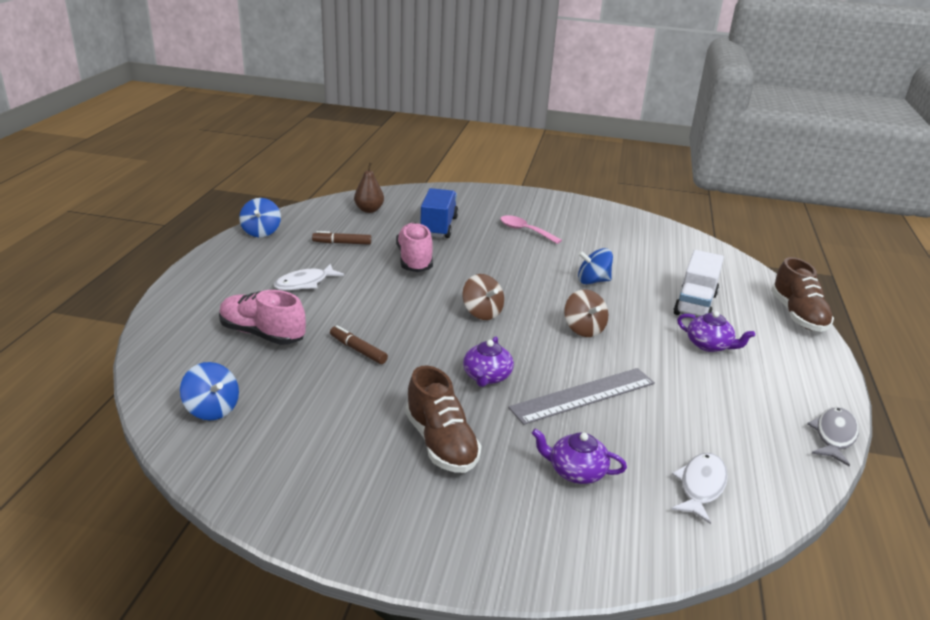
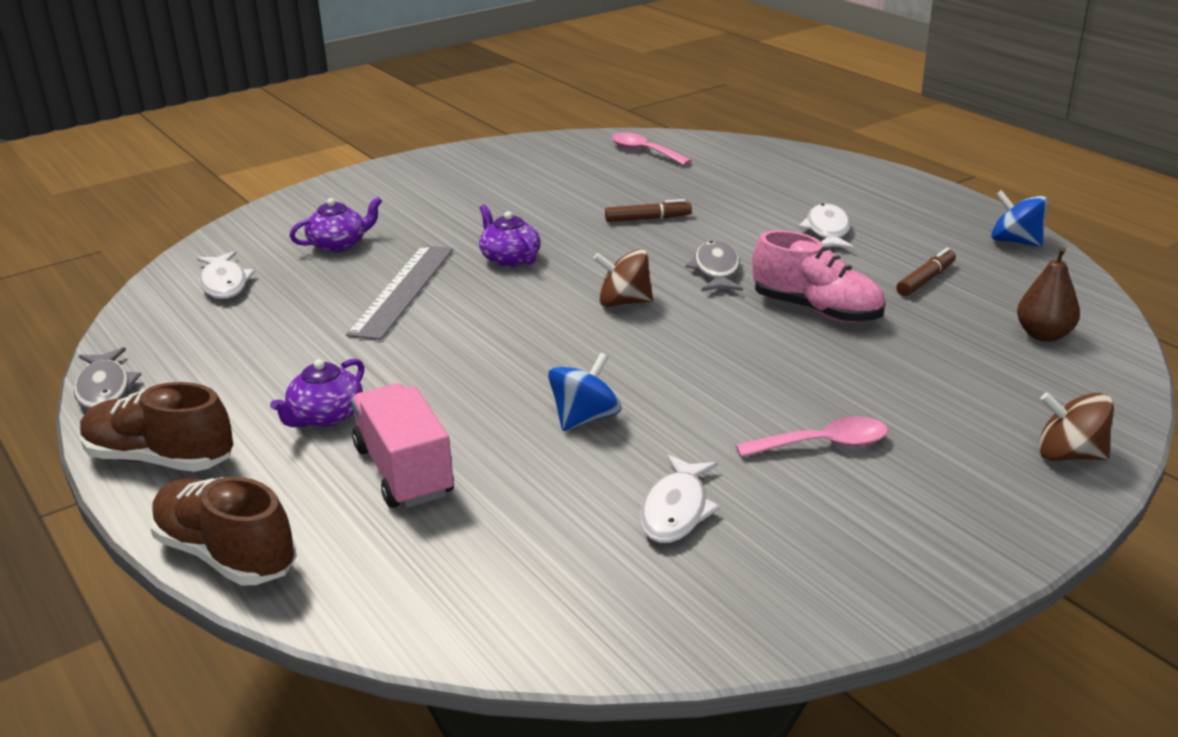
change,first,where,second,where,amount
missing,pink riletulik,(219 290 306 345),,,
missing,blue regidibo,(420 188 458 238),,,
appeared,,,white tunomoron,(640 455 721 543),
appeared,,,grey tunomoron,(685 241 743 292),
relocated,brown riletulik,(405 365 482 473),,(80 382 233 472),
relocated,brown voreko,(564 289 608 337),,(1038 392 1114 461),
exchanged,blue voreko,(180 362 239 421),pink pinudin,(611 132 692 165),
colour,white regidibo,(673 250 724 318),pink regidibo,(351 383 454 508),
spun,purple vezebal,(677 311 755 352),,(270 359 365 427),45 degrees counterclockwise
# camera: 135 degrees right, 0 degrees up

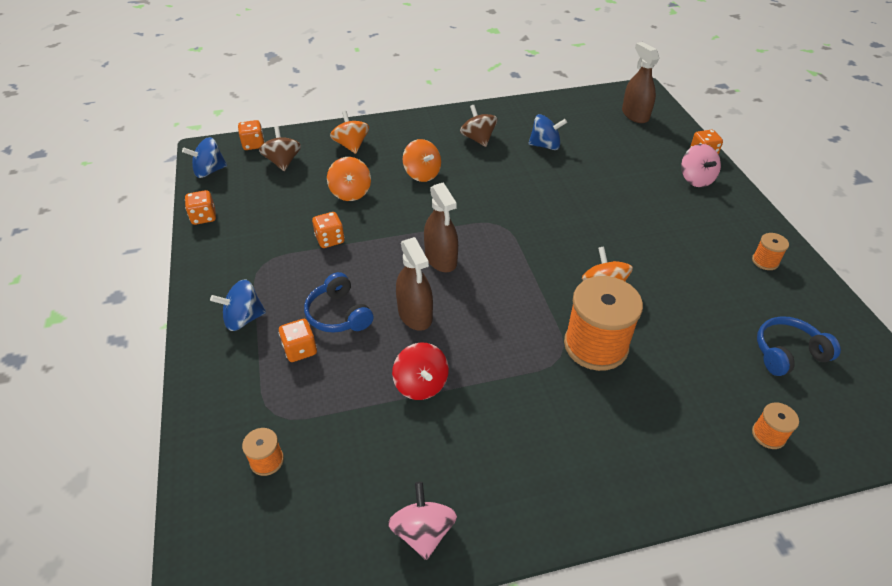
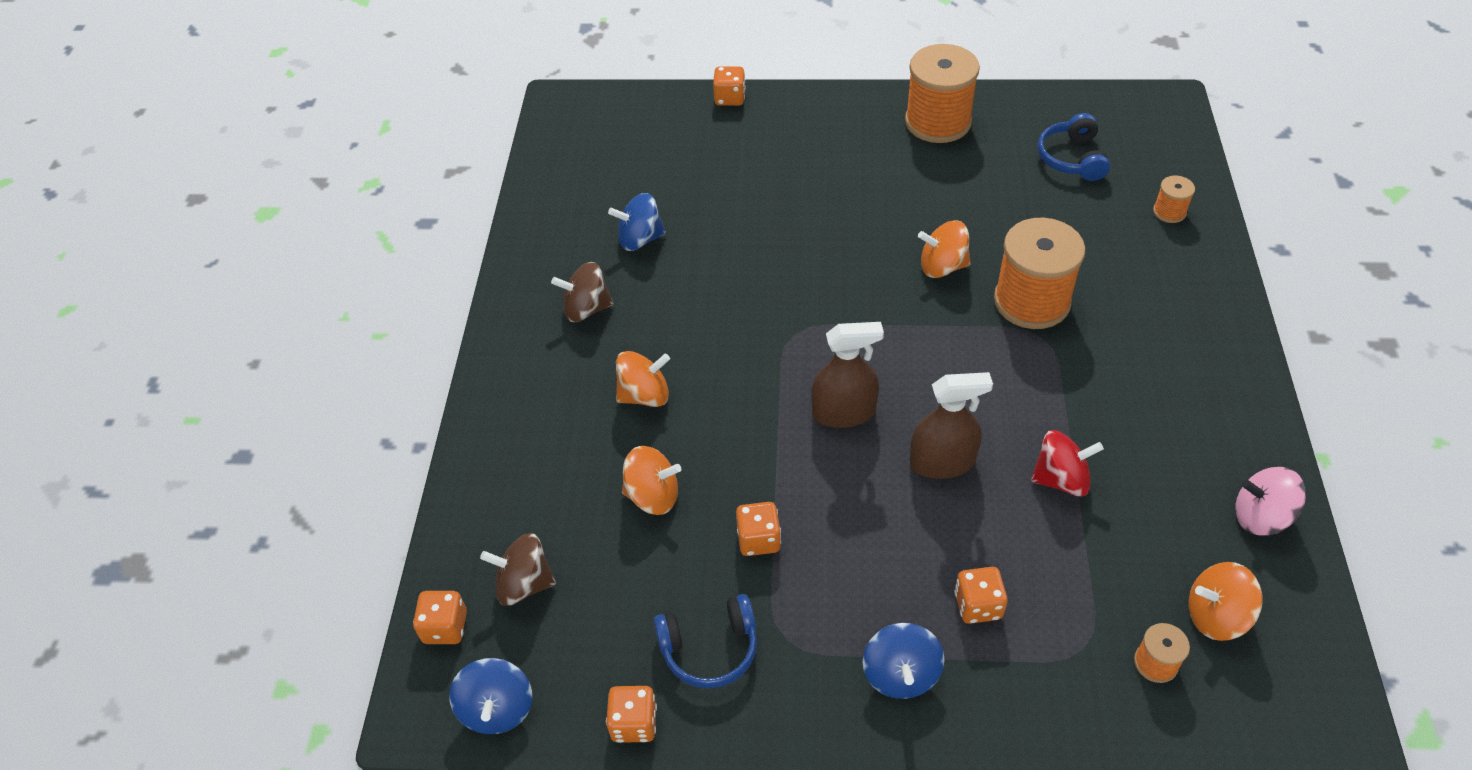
change,first,where,second,where,amount
missing,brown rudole,(622 42 659 123),,,
missing,pink voreko,(681 144 721 187),,,
relocated,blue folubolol,(304 272 374 333),,(654 594 757 688),
relocated,orange voreko,(330 111 369 154),,(1189 562 1263 641),
spun,blue voreko,(528 114 567 150),,(608 193 666 251),120 degrees counterclockwise
size,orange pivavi,(752 233 789 270),,(905 44 980 143),x2.20
# camera: 70 degrees left, 5 degrees up

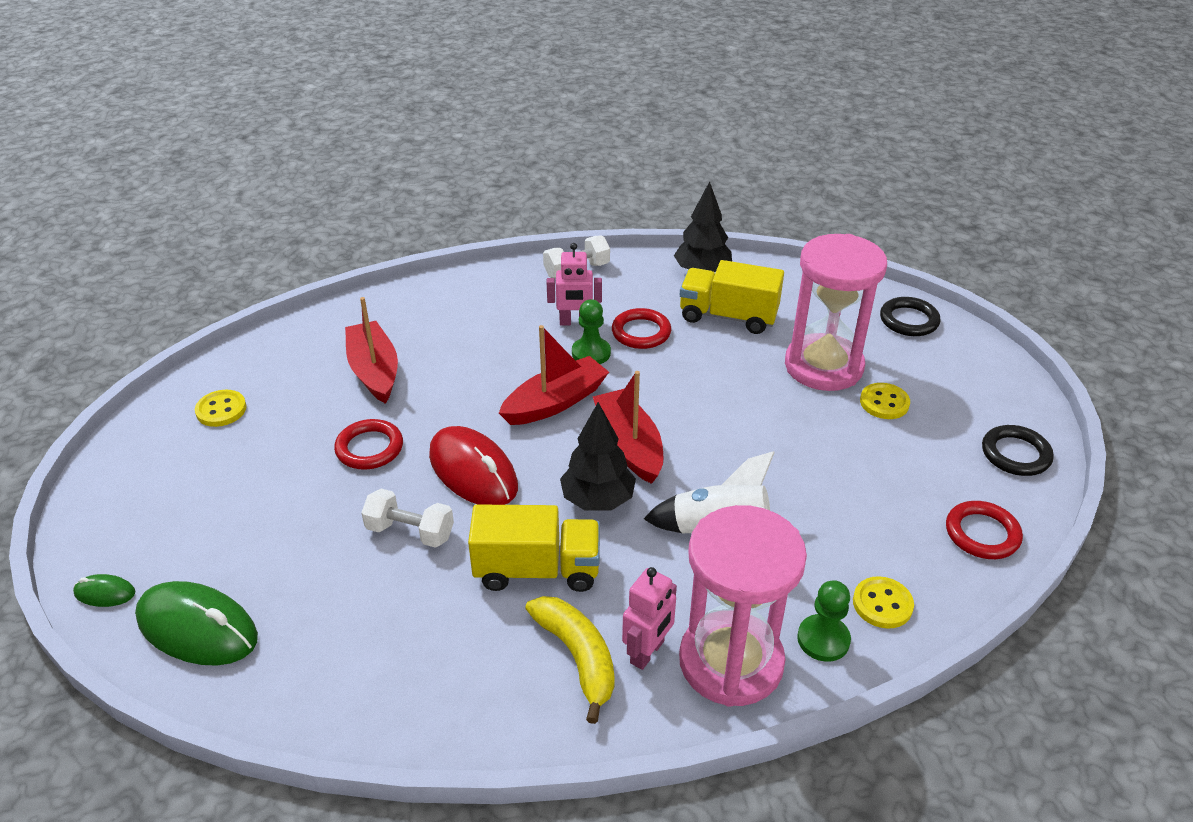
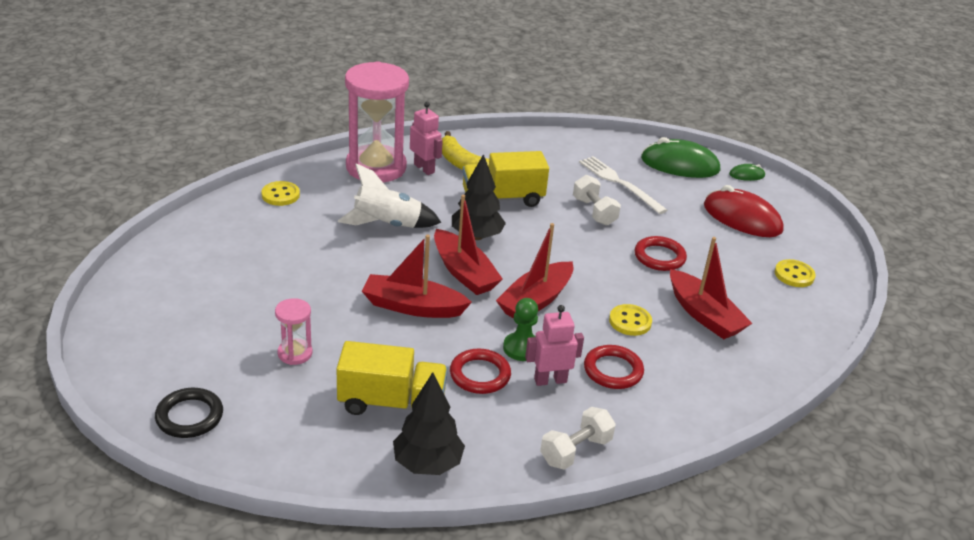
change,first,where,second,where,amount
missing,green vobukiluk,(797 580 851 662),,,
missing,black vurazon,(982 425 1054 476),,,
appeared,,,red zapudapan,(362 235 472 318),
appeared,,,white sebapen,(579 156 667 214),
relocated,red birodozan,(429 426 518 505),,(704 185 784 237),
relocated,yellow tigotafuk,(860 383 910 419),,(609 304 652 336),
relocated,red vurazon,(946 501 1023 559),,(584 345 644 389),
spun,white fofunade,(361 489 454 548),,(573 175 621 226),60 degrees clockwise
spun,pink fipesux,(622 567 677 670),,(410 102 443 175),120 degrees clockwise
size,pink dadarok,(785 234 887 391),,(275 298 313 365),x0.45
# camera: 165 degrees right, 5 degrees down

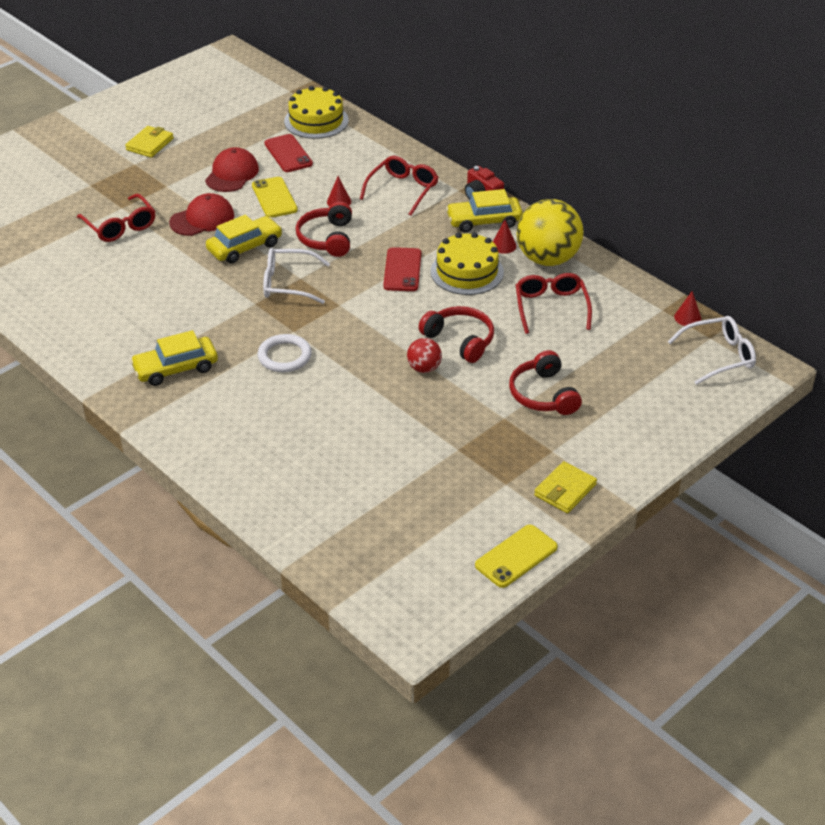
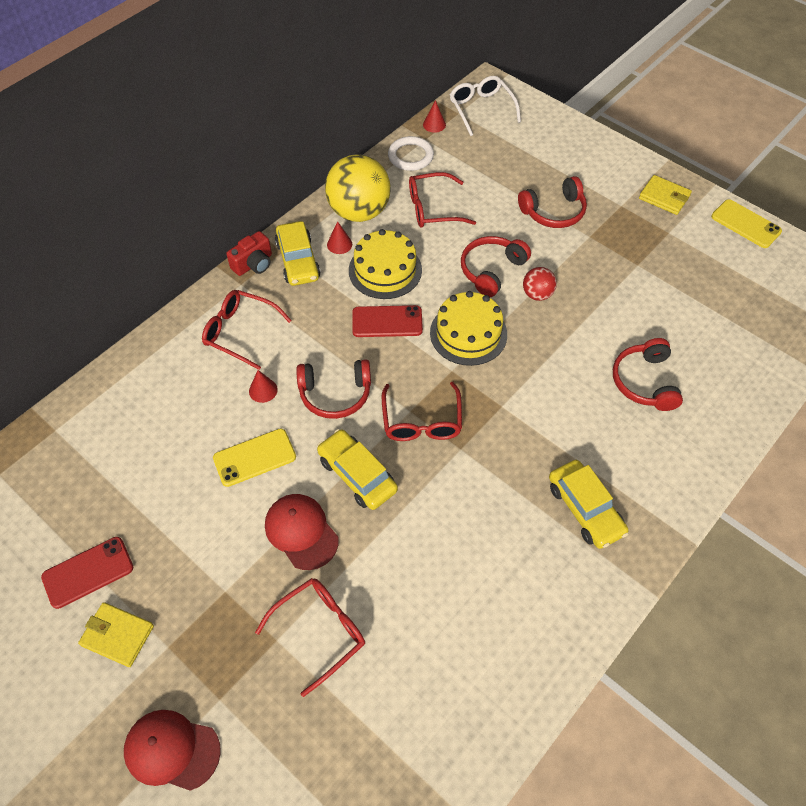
change,first,where,second,where,amount
appeared,,,red folubolol,(613 338 683 411),
relocated,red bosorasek,(205 147 259 192),,(124 710 221 791),
relocated,white vurazon,(257 334 312 372),,(388 136 434 171),
relocated,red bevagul,(264 134 313 172),,(41 537 134 609),
relocated,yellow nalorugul,(284 86 349 139),,(430 291 507 366),
colour,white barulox,(263 248 330 304),red barulox,(382 382 462 441),
# camera: 95 degrees left, 15 degrees up

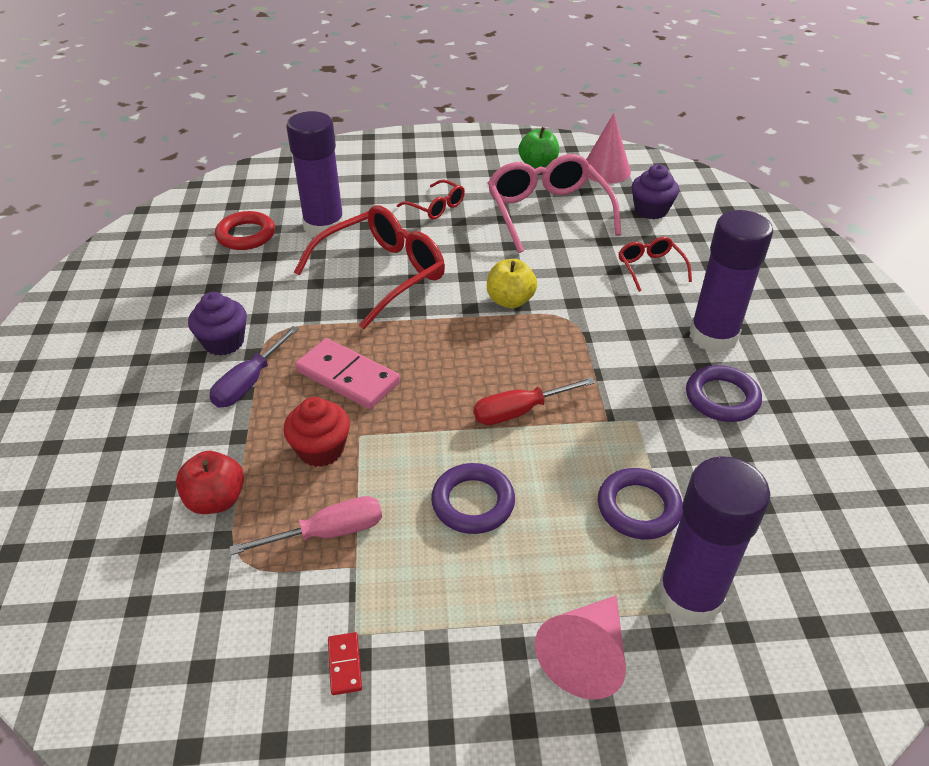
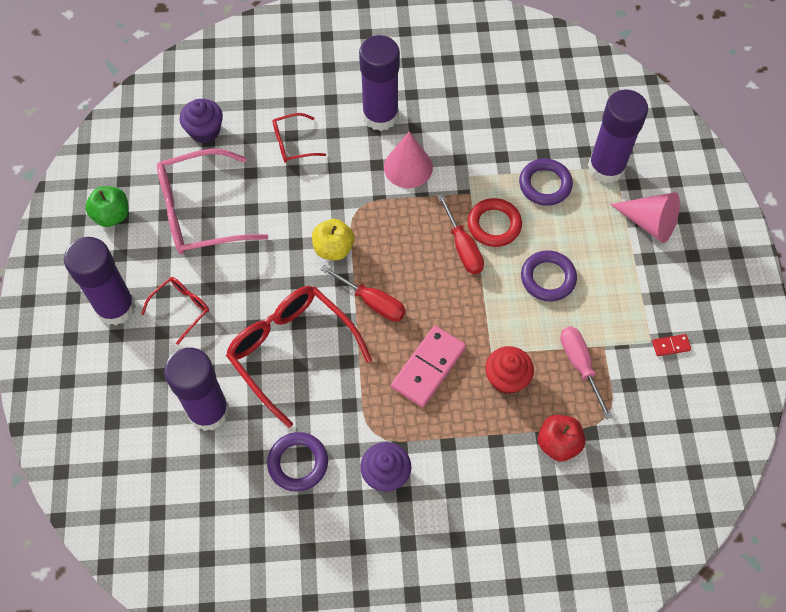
change,first,where,second,where,amount
missing,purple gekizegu,(209 326 299 408),,,
appeared,,,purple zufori,(64 237 136 326),
appeared,,,red gekizegu,(320 265 406 322),
relocated,red vurazon,(215 211 275 250),,(468 198 522 247),
relocated,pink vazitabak,(586 113 631 184),,(384 131 433 188),
relocated,purple vurazon,(686 365 762 422),,(267 432 328 492),
# camera: 90 degrees left, 20 degrees up

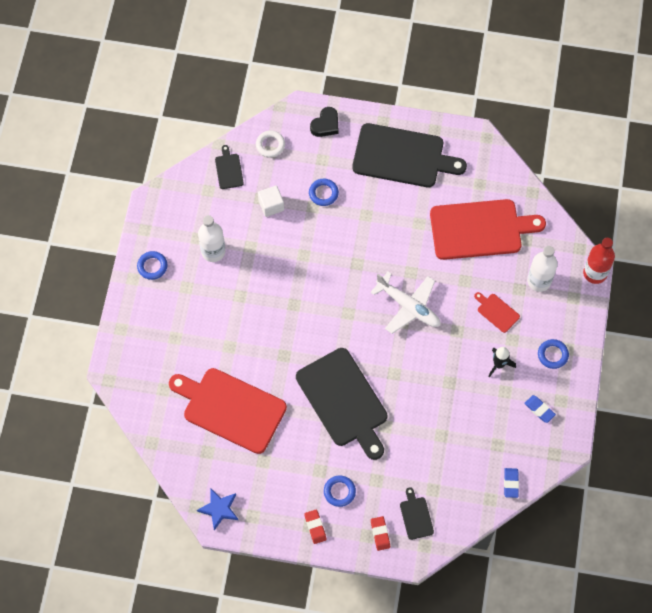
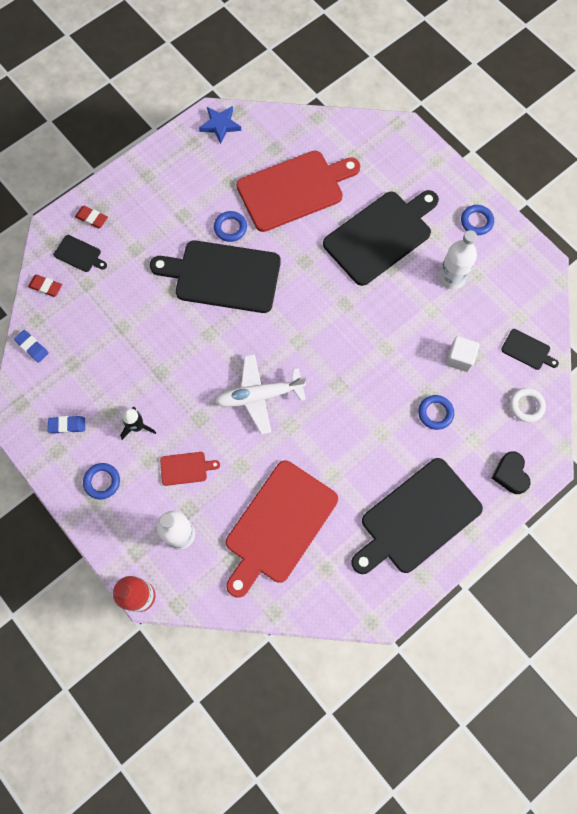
change,first,where,second,where,amount
appeared,,,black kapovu,(323 190 439 286),
relocated,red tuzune,(304 510 327 544),,(28 275 62 297),
relocated,blue vurazon,(324 475 356 507),,(214 211 247 242),
# camera: 130 degrees right, 5 degrees up

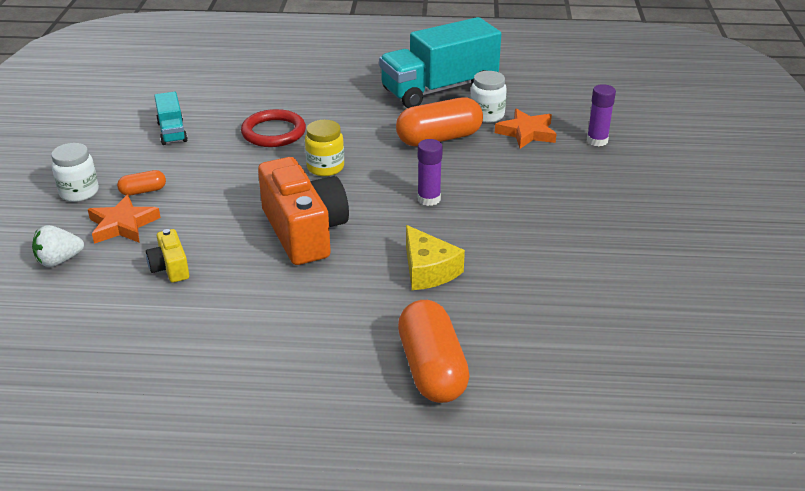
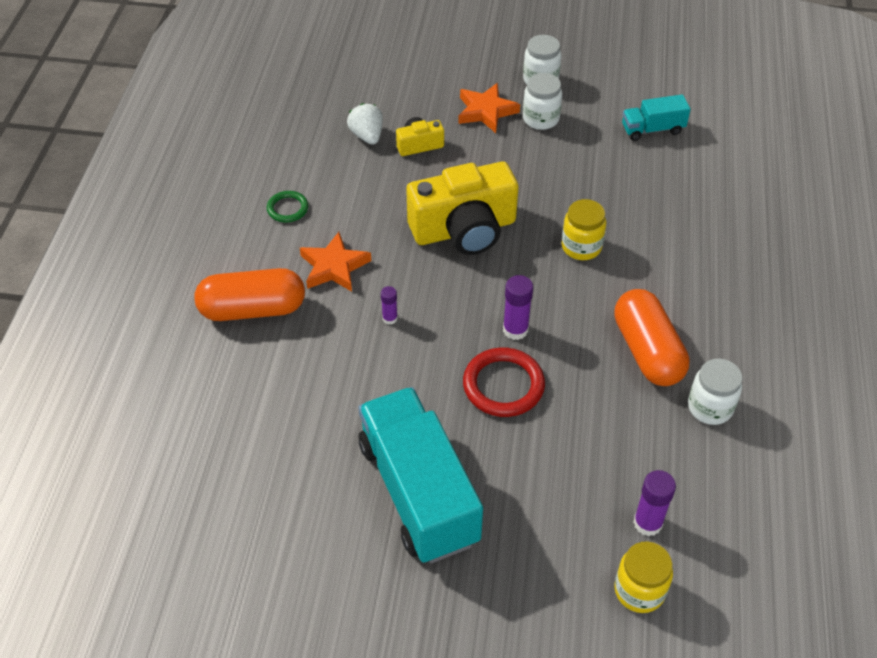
change,first,where,second,where,amount
appeared,,,green vurazon,(267 191 308 222),
appeared,,,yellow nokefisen,(614 541 673 613),
relocated,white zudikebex,(32 225 84 267),,(347 103 383 145),
relocated,red vurazon,(241 109 306 147),,(463 347 545 417),
relocated,turquoise regidibo,(379 17 501 108),,(358 387 483 563),
relocated,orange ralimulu,(495 109 556 149),,(300 232 371 292),
exchanged,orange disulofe,(117 170 166 196),white nokefisen,(523 73 562 130),
exchanged,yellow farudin,(406 225 465 290),purple zufori,(381 286 398 325),
colour,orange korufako,(258 157 349 265),yellow korufako,(406 162 519 255),
# camera: 95 degrees right, 15 degrees up

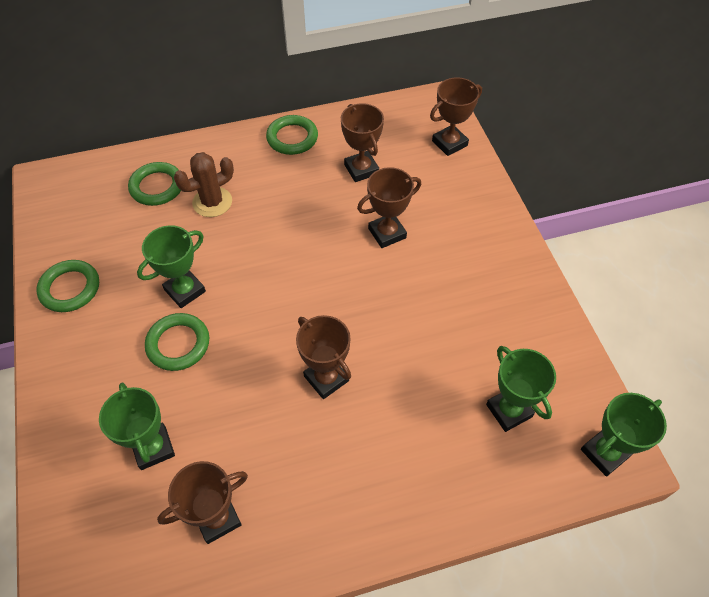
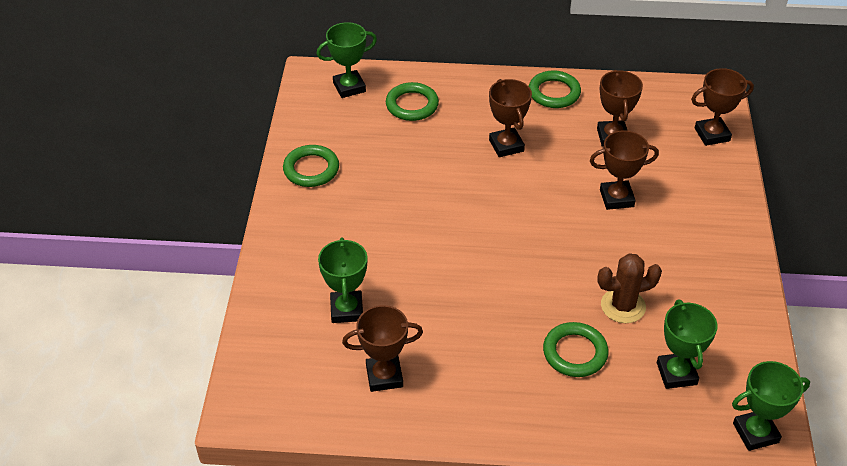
change,first,where,second,where,amount
relocated,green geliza,(137 225 206 308),,(317 22 377 98),
relocated,green vurazon,(145 313 209 371),,(543 322 608 377),
relocated,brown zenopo,(174 152 234 217),,(597 253 662 323),
relocated,brown geliza,(296 315 351 399),,(489 79 532 157),
# camera: 20 degrees right, 10 degrees down

